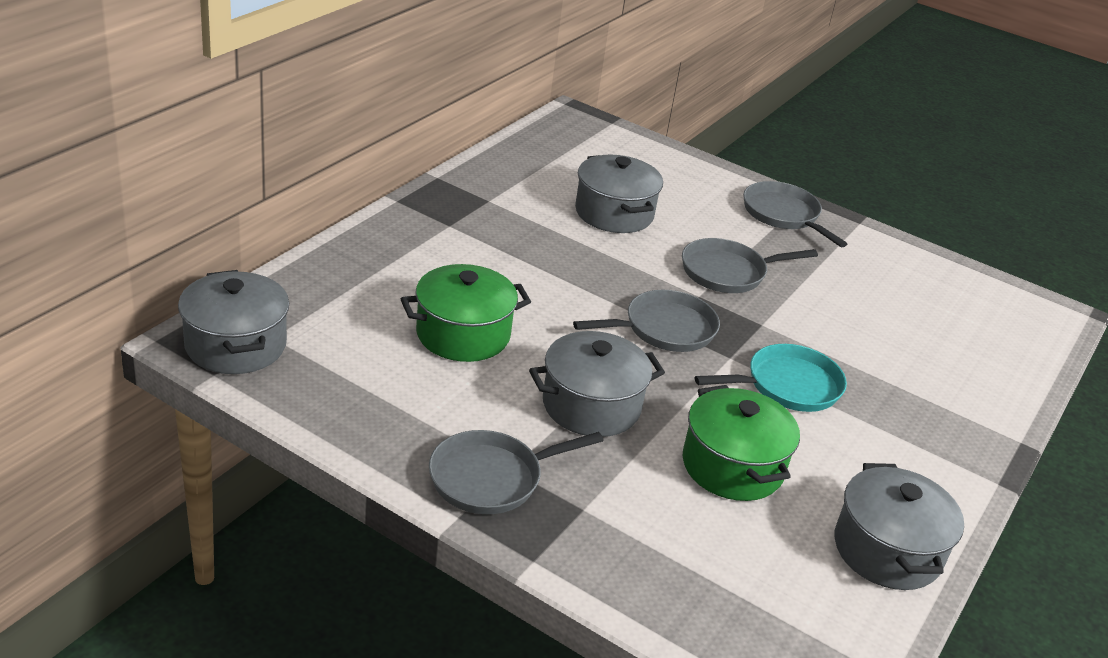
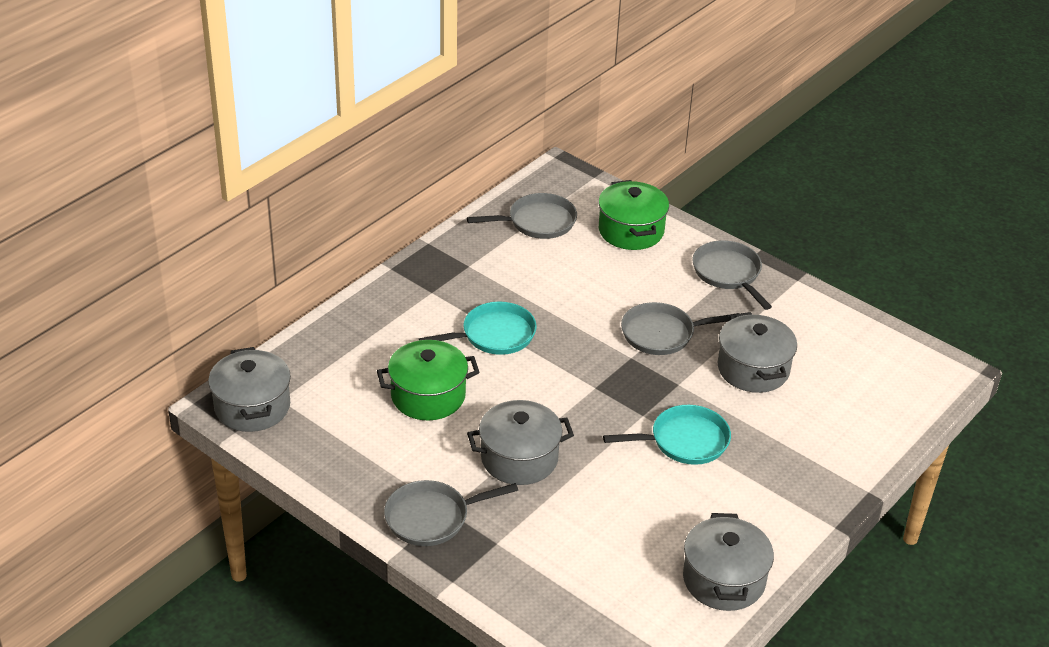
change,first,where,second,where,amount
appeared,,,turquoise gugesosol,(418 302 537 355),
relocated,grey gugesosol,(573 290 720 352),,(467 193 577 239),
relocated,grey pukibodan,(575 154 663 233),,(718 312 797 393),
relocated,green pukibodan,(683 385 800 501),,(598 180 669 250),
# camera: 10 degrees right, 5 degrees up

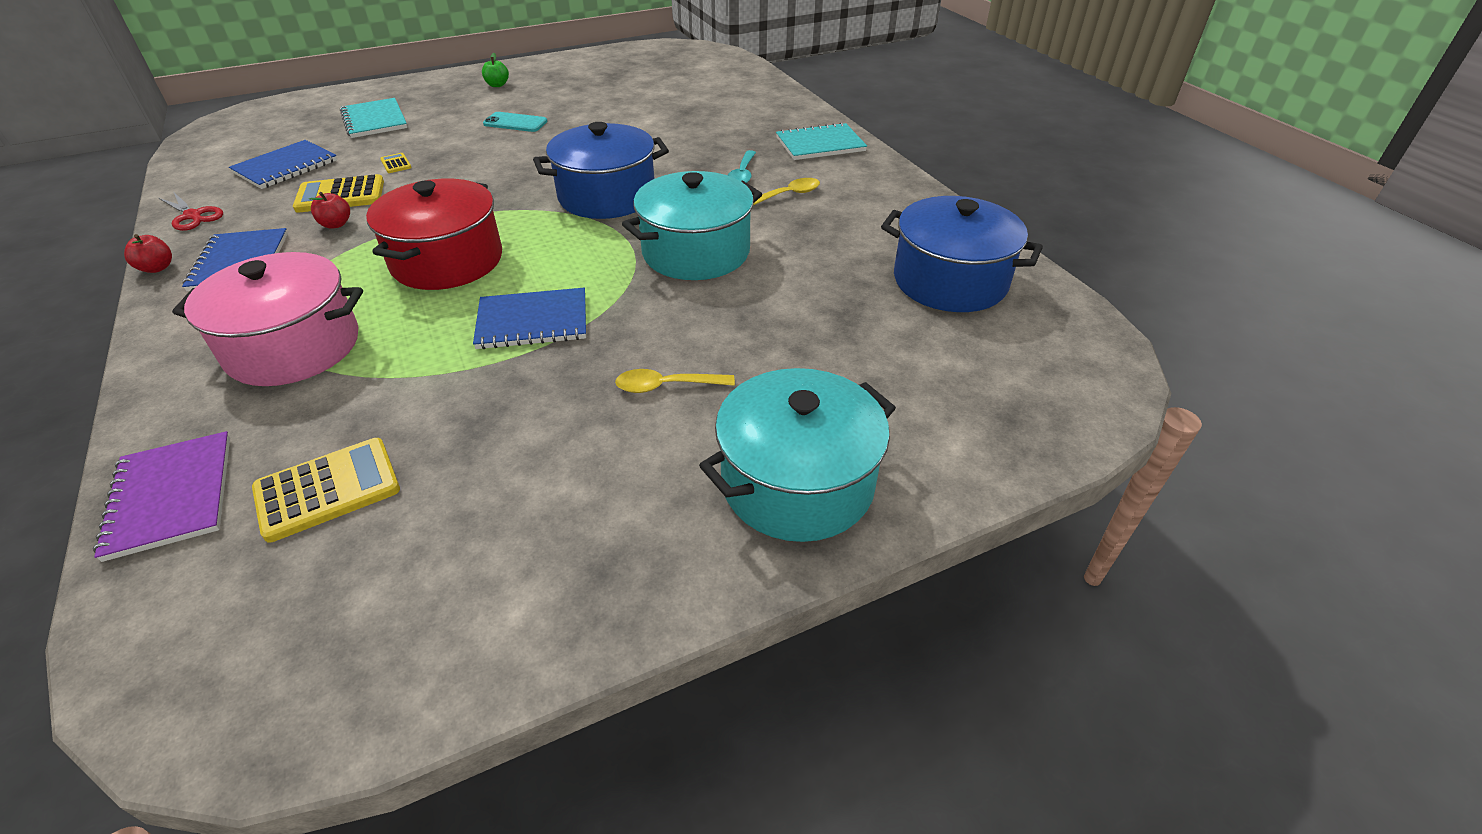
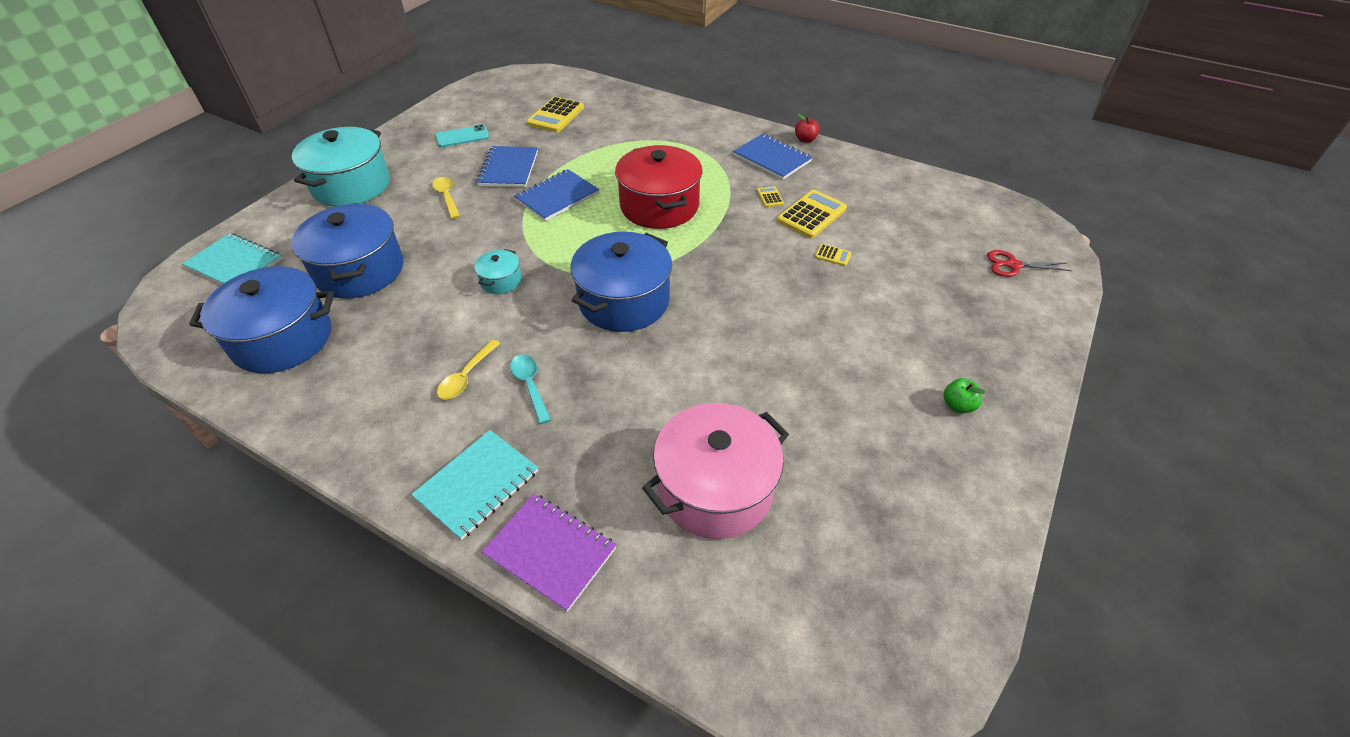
change,first,where,second,where,amount
appeared,,,blue pukibodan,(291 203 403 299),
relocated,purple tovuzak,(93 431 230 562),,(481 494 617 612),
relocated,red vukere,(159 192 223 231),,(987 250 1072 277),
relocated,pink pukibodan,(172 252 363 386),,(642 403 789 539),
relocated,blue tovuzak,(229 140 337 189),,(476 146 538 187),
relocated,turquoise tovuzak,(340 98 407 138),,(182 233 282 284),
relocated,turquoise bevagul,(483 112 547 132),,(436 125 489 147),
exchanged,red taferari,(309 192 350 228),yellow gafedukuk,(757 186 784 207),
spun,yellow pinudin,(615 369 735 393),,(432 177 460 219),75 degrees counterclockwise
size,turquoise pukibodan,(622 171 762 280),,(474 249 521 294),x0.46
# camera: 145 degrees right, 5 degrees up

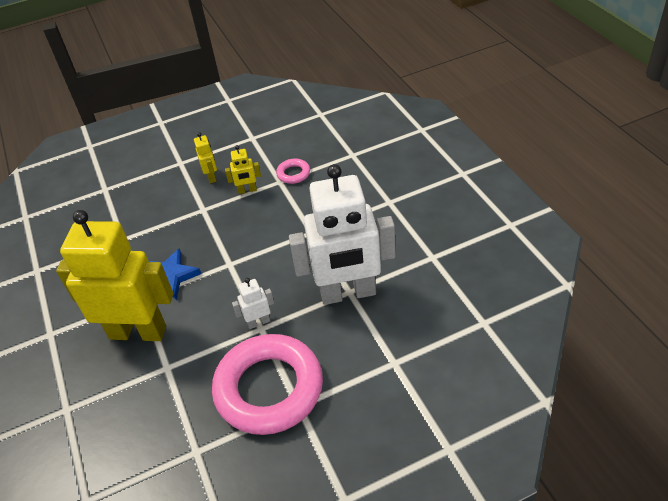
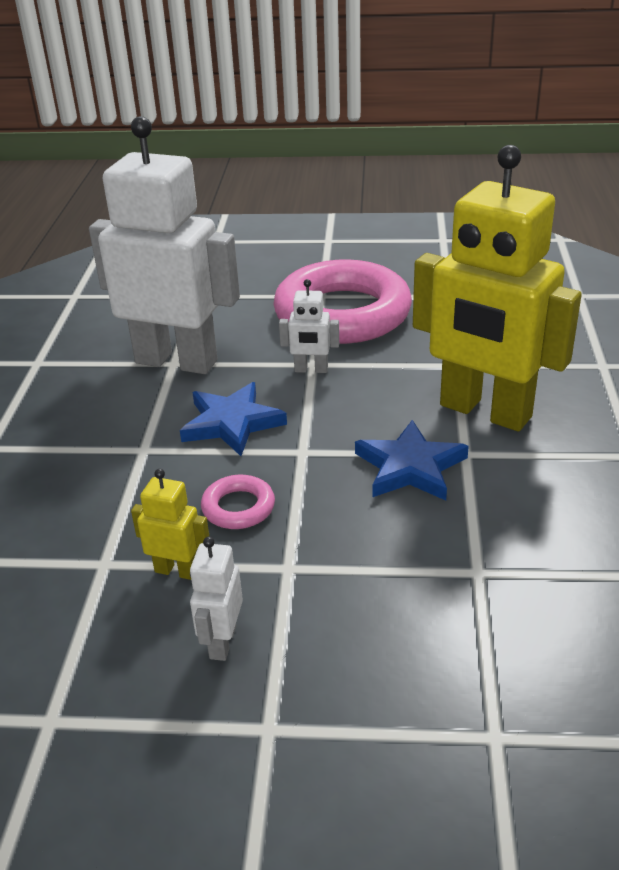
change,first,where,second,where,amount
appeared,,,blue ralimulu,(180 382 287 456),
relocated,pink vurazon,(276 159 310 184),,(201 475 275 529),
colour,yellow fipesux,(194 132 217 183),white fipesux,(190 537 243 661),
# camera: 155 degrees left, 10 degrees down

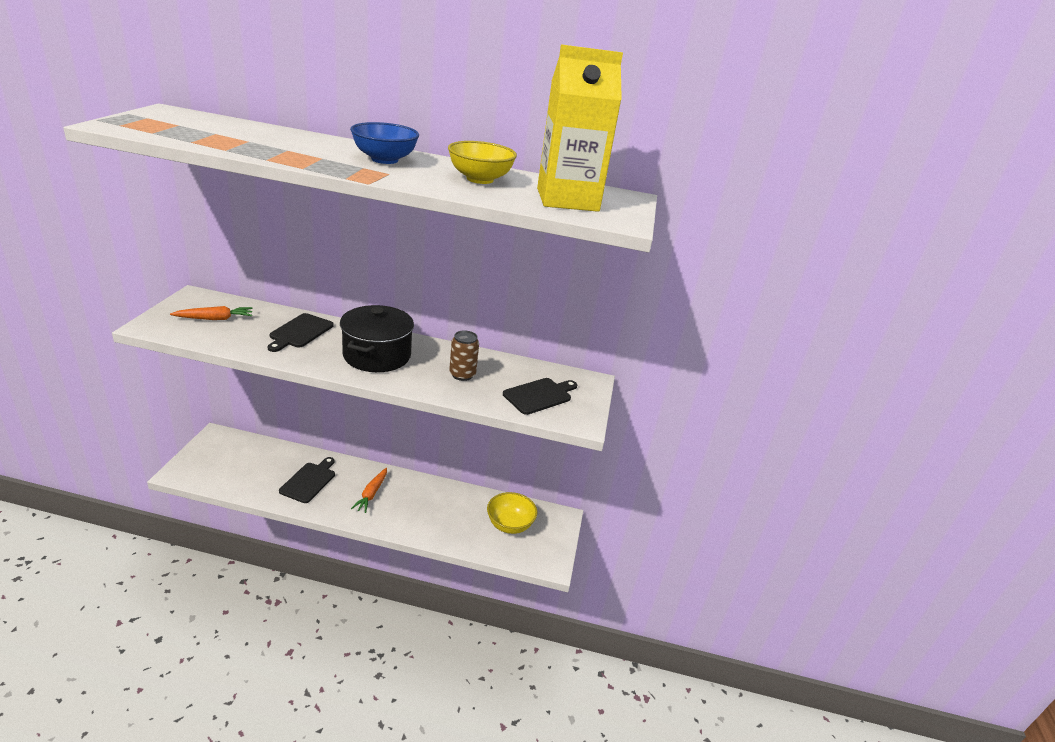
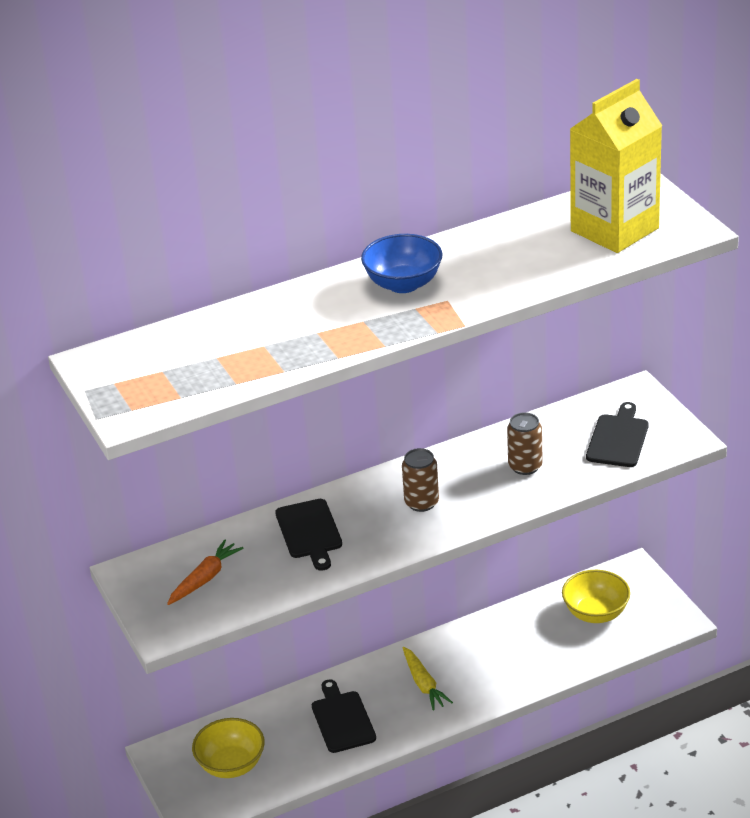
change,first,where,second,where,amount
relocated,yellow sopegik,(448 141 517 184),,(192 718 265 778),
exchanged,black pukibodan,(340 305 414 372),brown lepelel,(402 448 439 512),
colour,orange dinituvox,(351 468 387 513),yellow dinituvox,(403 646 453 710),
# camera: 30 degrees left, 5 degrees up

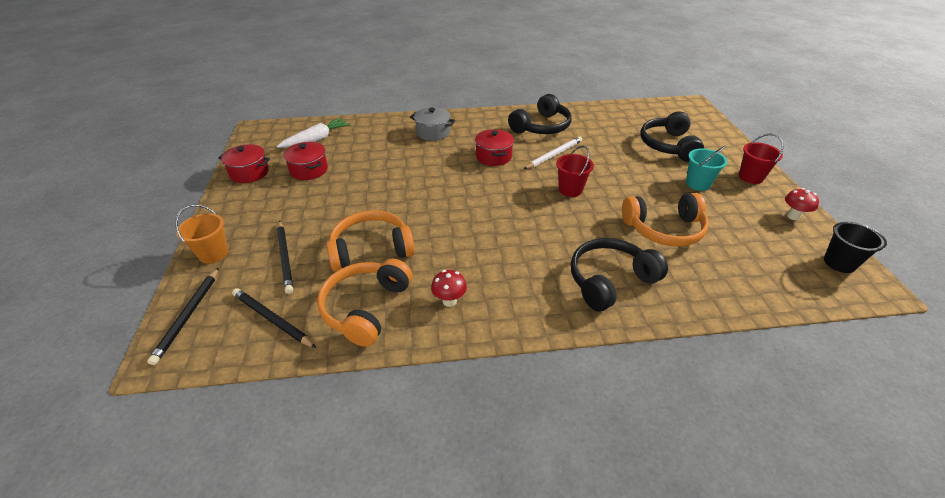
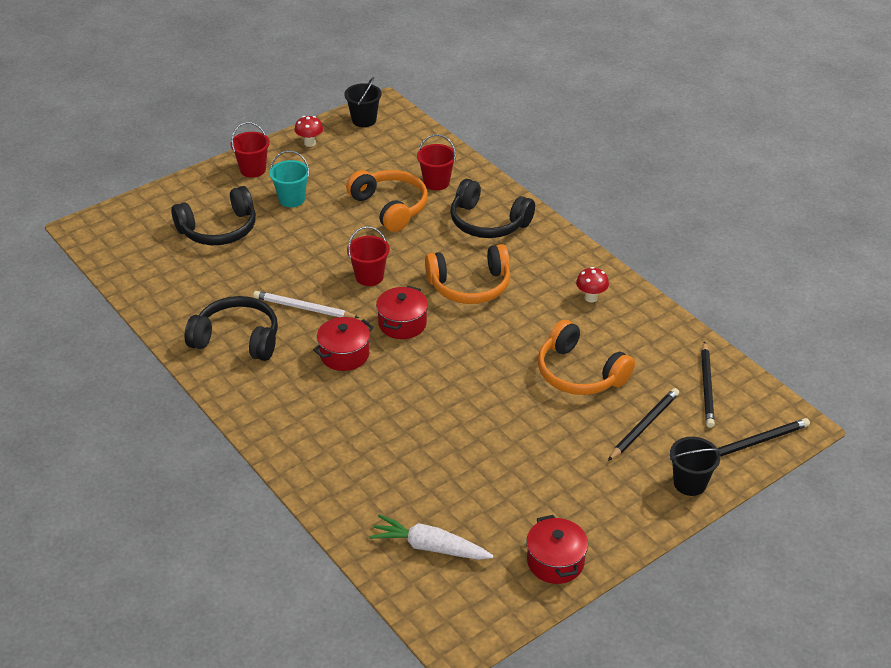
change,first,where,second,where,amount
missing,grey pukibodan,(410 107 455 141),,,
appeared,,,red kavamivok,(417 134 456 190),
relocated,red pukibodan,(283 142 328 180),,(376 286 428 339),
relocated,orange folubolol,(317 259 412 347),,(425 244 510 304),
colour,orange kavamivok,(175 204 228 264),black kavamivok,(670 437 721 496),
# camera: 120 degrees left, 0 degrees up

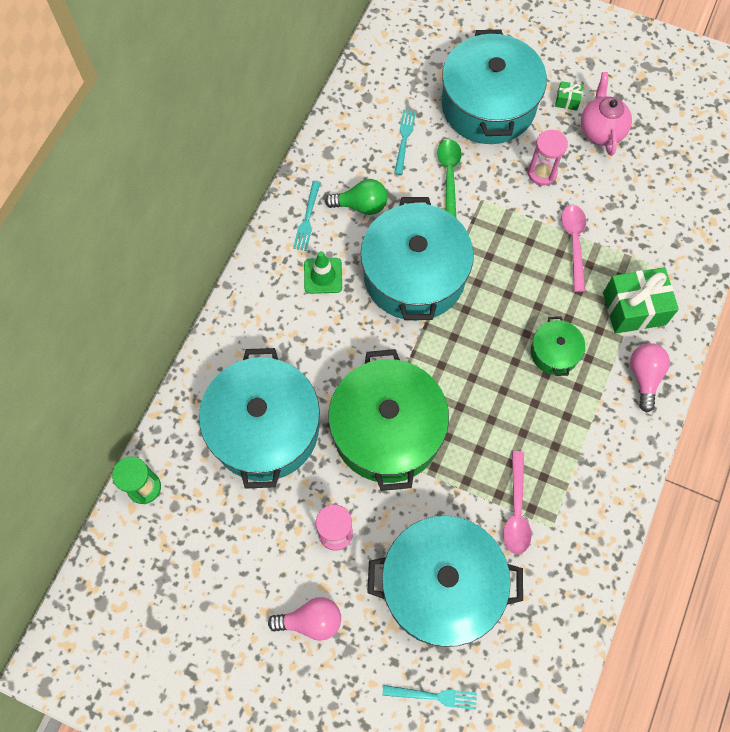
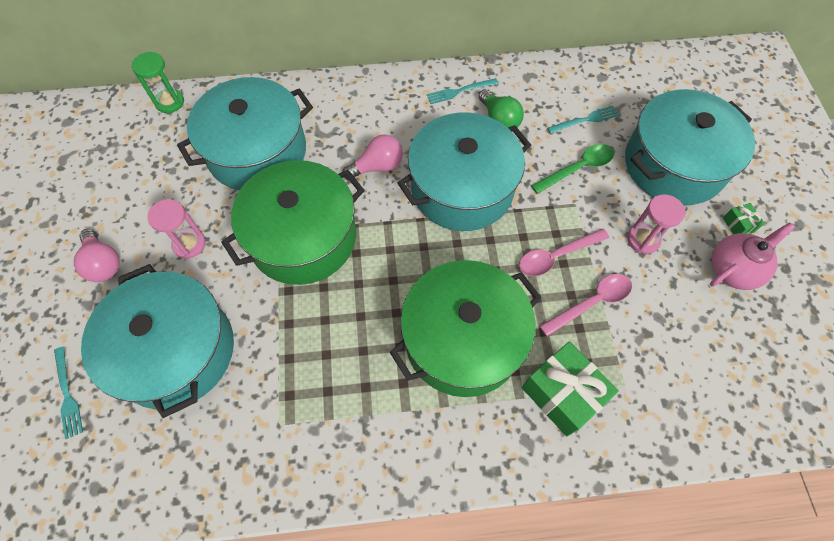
change,first,where,second,where,amount
missing,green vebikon,(304 251 342 294),,,
relocated,pink pinudin,(503 451 532 554),,(519 229 609 276),
relocated,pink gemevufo,(630 343 670 413),,(342 135 403 180),
size,green pukibodan,(531 316 585 376),,(390 260 542 397),x2.17
# camera: 60 degrees right, 5 degrees down

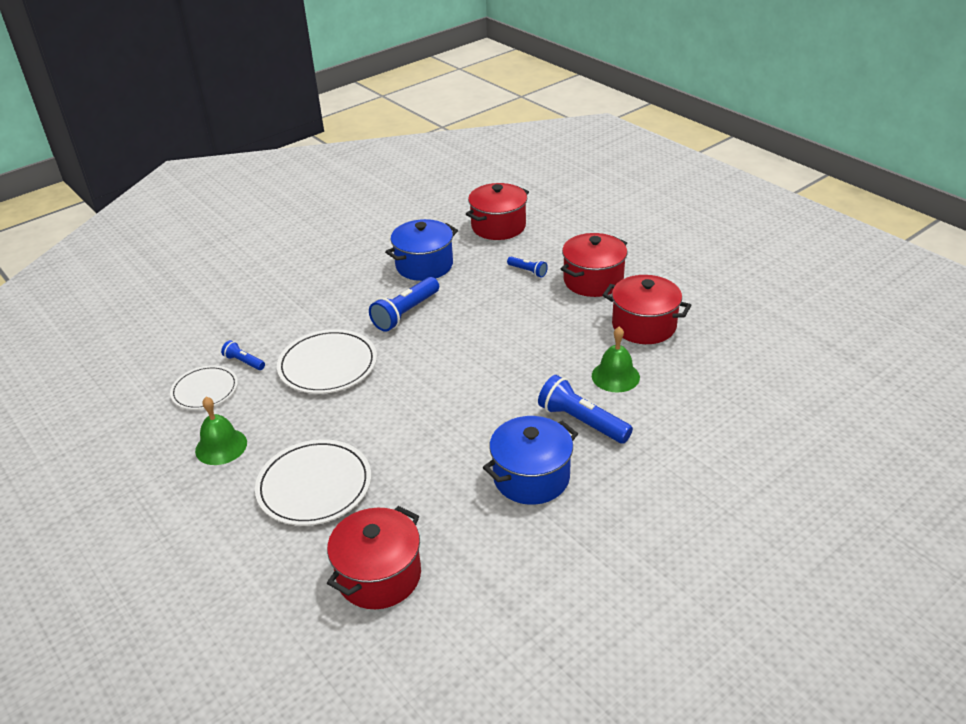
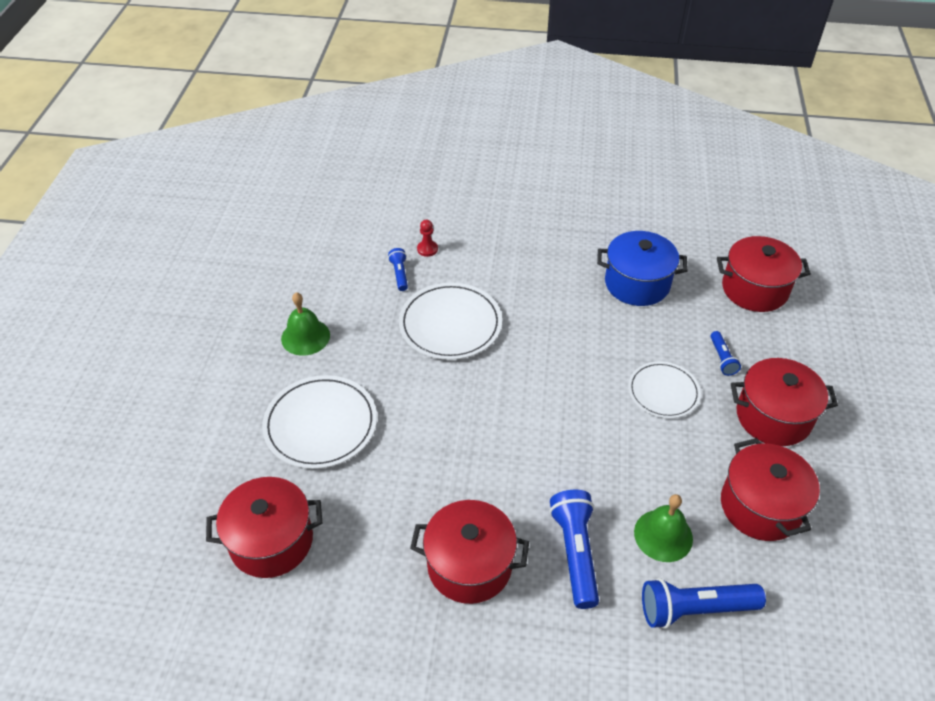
change,first,where,second,where,amount
appeared,,,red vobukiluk,(417 220 438 257),
relocated,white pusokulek,(170 365 238 410),,(628 361 701 418),
relocated,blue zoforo,(369 277 439 332),,(642 578 766 629),
colour,blue pukibodan,(483 416 578 505),red pukibodan,(410 500 529 604),
# camera: 45 degrees right, 10 degrees up

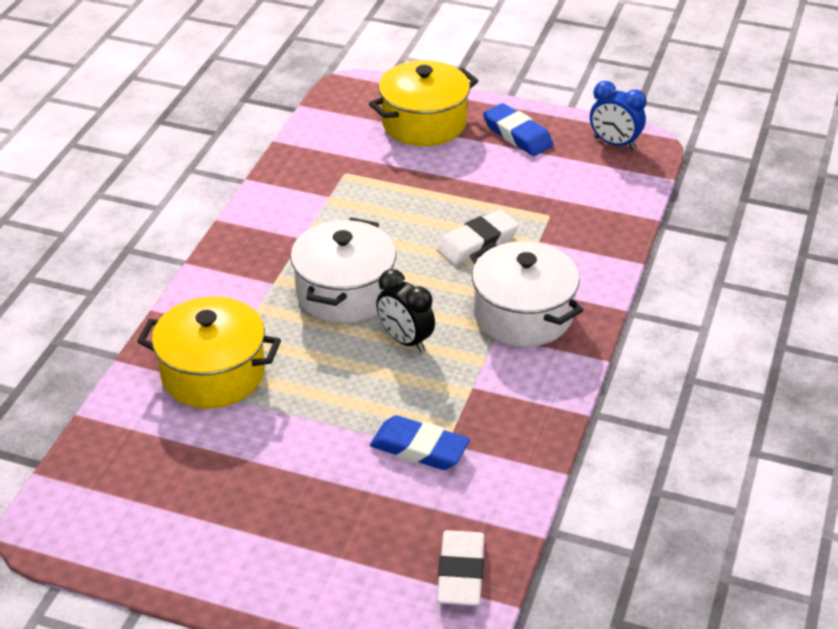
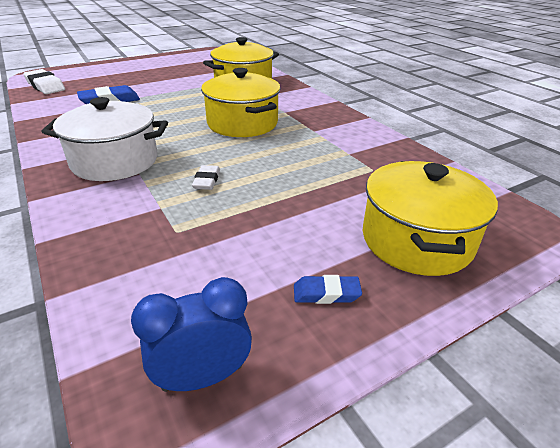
change,first,where,second,where,amount
missing,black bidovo,(376 269 435 352),,,
colour,white pukibodan,(290 218 396 323),yellow pukibodan,(201 68 280 137),
size,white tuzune,(436 209 519 265),,(192 165 220 190),x0.59
size,blue tuzune,(483 103 554 156),,(294 275 362 304),x0.59
# camera: 130 degrees right, 5 degrees down

